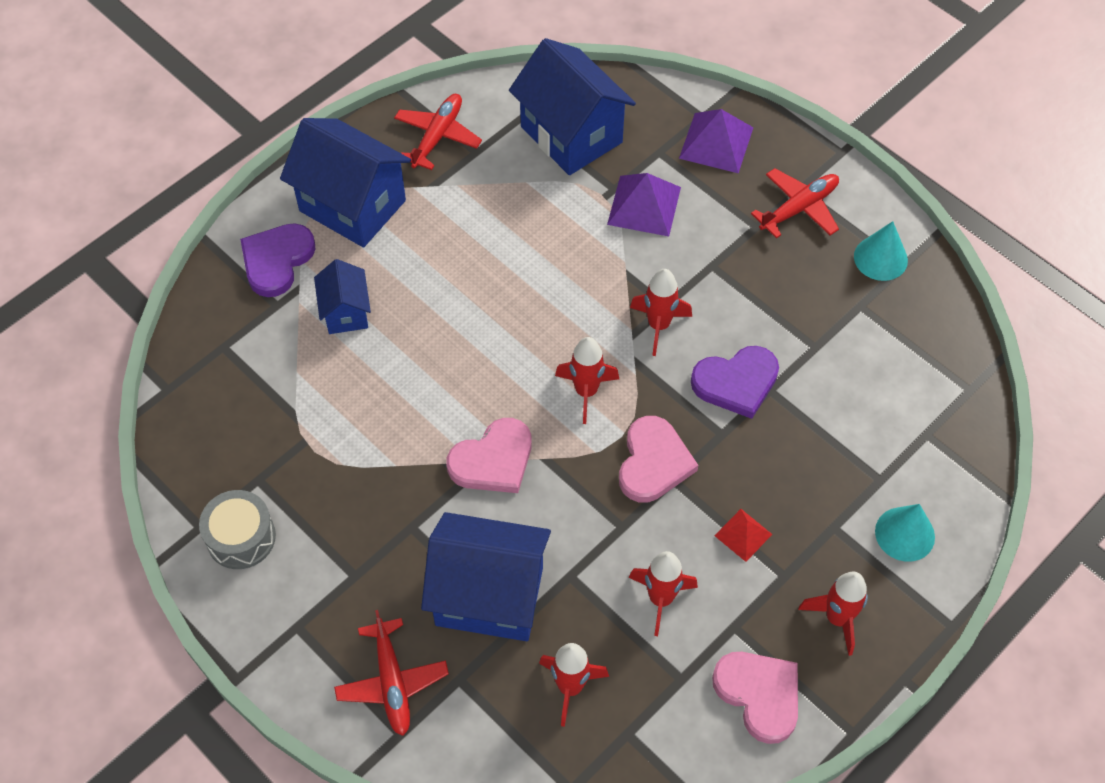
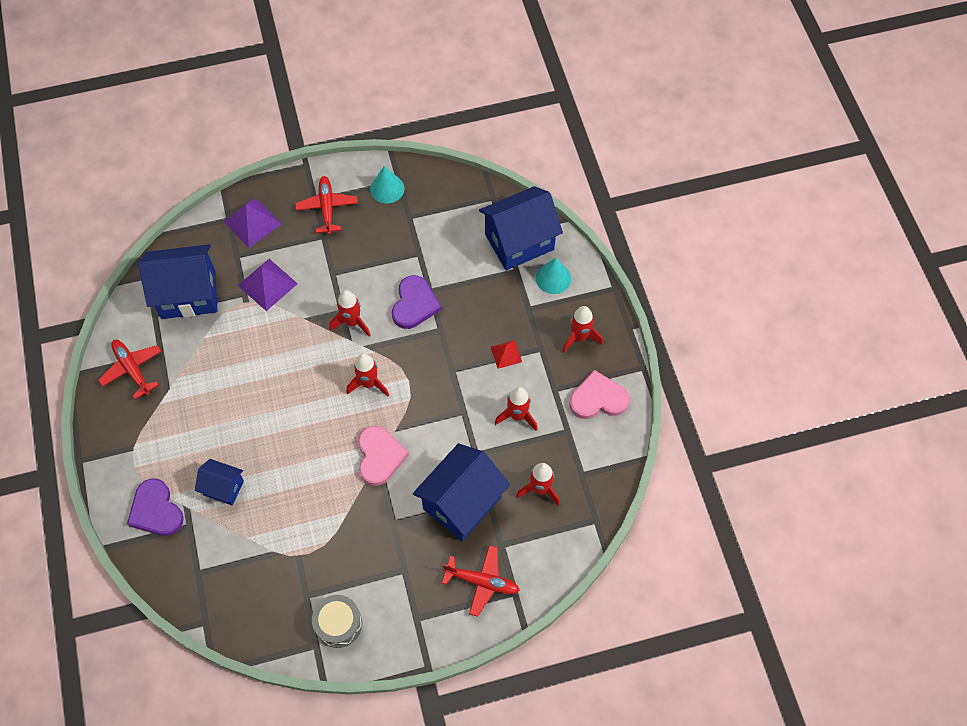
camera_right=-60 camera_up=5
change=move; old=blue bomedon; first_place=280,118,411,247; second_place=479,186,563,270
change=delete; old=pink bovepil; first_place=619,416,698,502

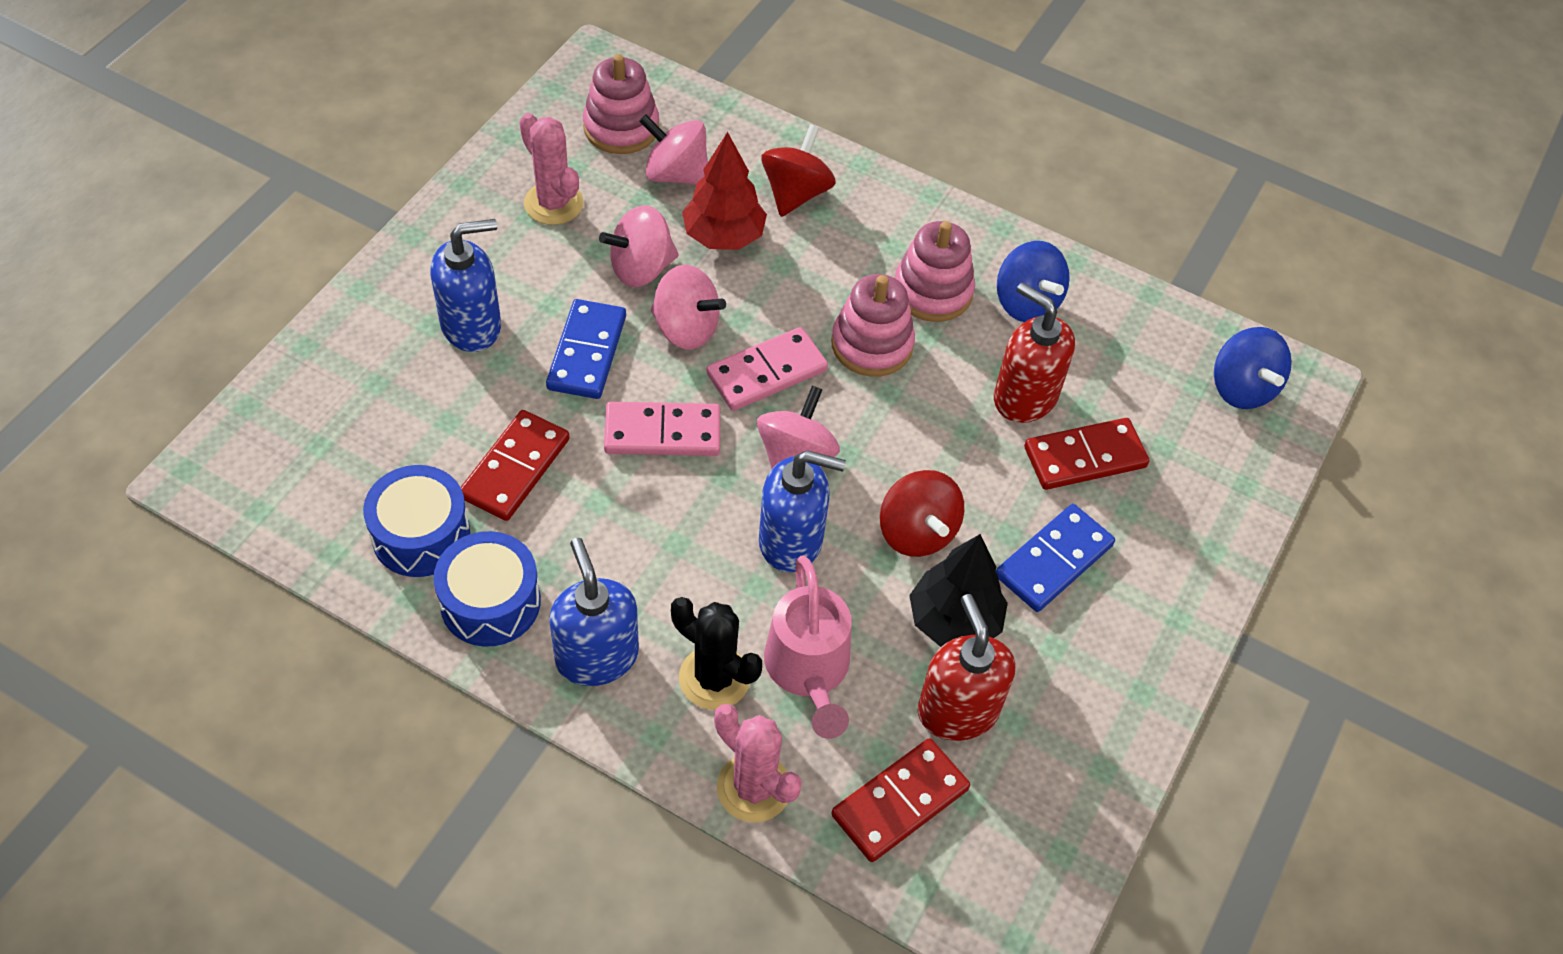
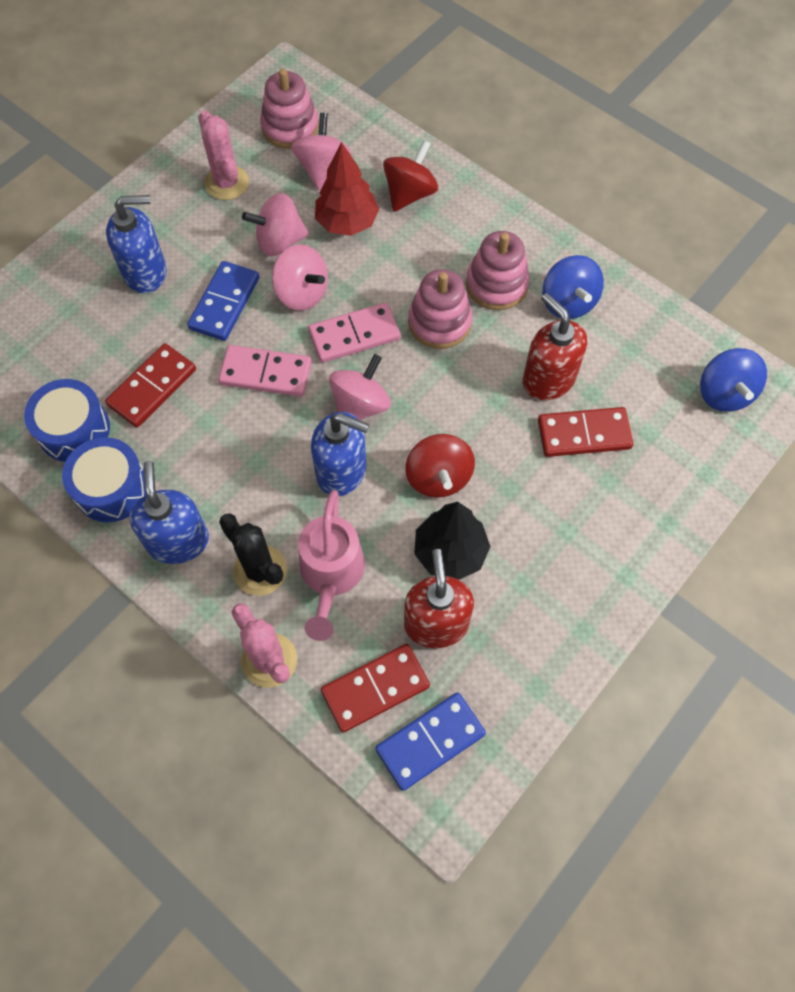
camera_right=15 camera_up=10
change=rotate; old=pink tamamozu; first_place=639,114,708,185; second_place=291,113,351,190; degrees=60
change=move; old=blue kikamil; first_place=996,504,1115,612; second_place=375,692,486,791

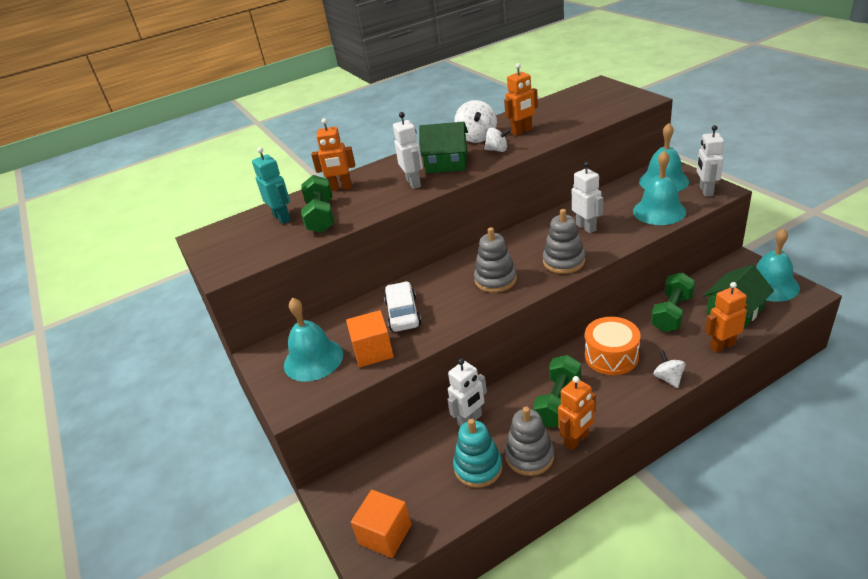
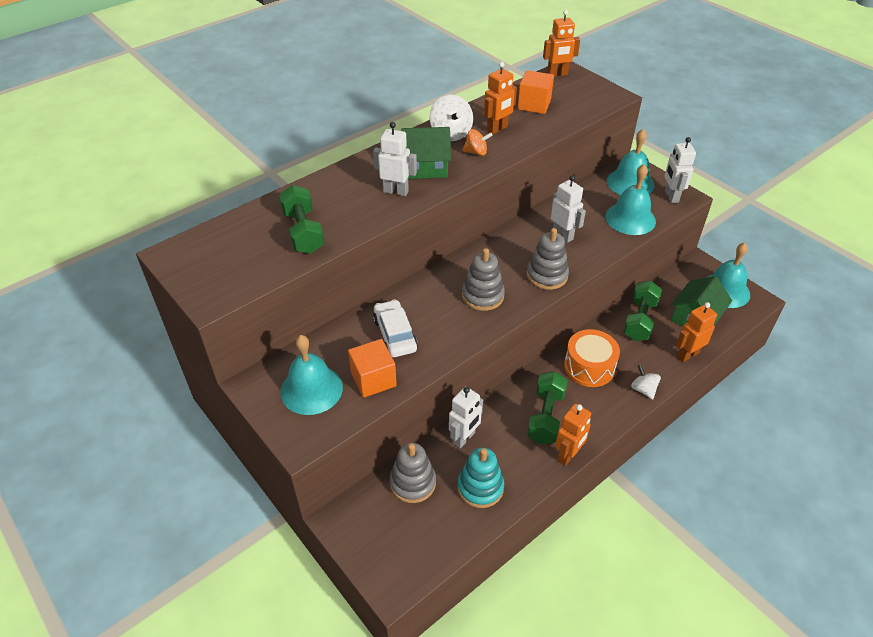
camera_right=-15 camera_up=10
change=rotate; old=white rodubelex; first_place=393,112,423,189; second_place=373,122,417,196; degrees=-45
change=move; old=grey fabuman; first_place=505,407,554,476; second_place=390,443,436,503
change=recolor; old=white tamamozu; new=orange tamamozu; first_place=484,127,511,152; second_place=462,129,493,156
change=move; old=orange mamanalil; first_place=351,490,411,558; second_place=517,70,554,114
change=move; old=orange rodubelex; first_place=311,118,355,191; second_place=543,10,580,77
change=delete; old=turquoise rodubelex; first_place=252,147,291,224

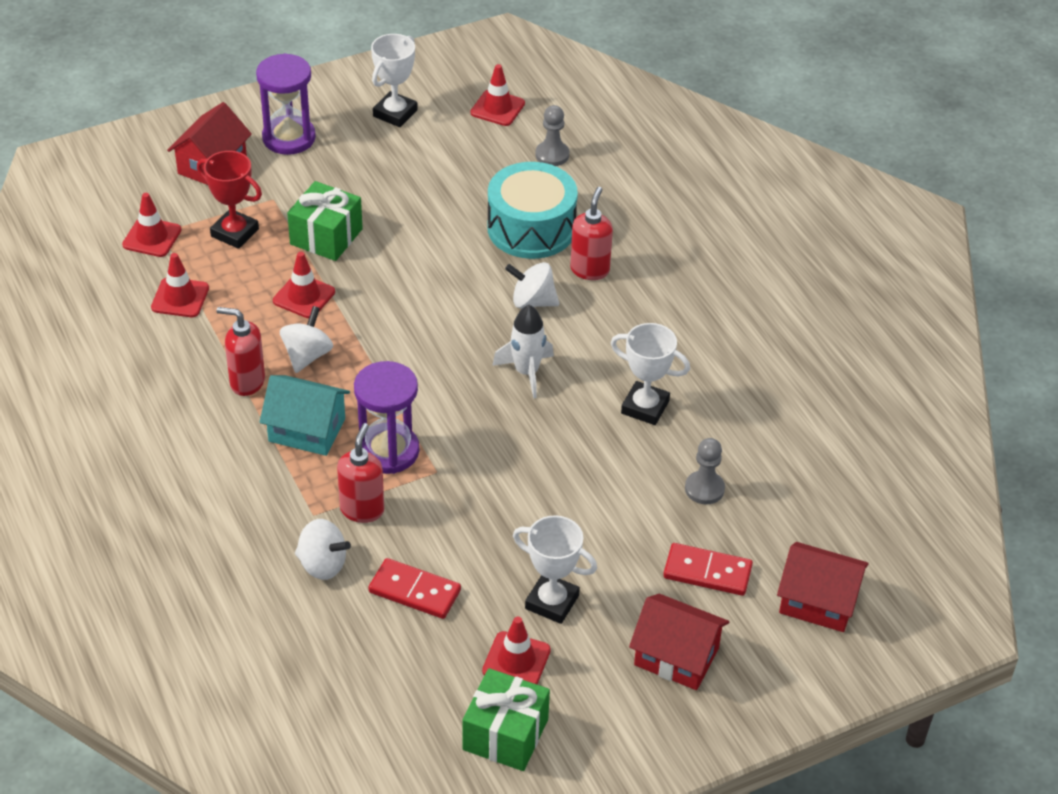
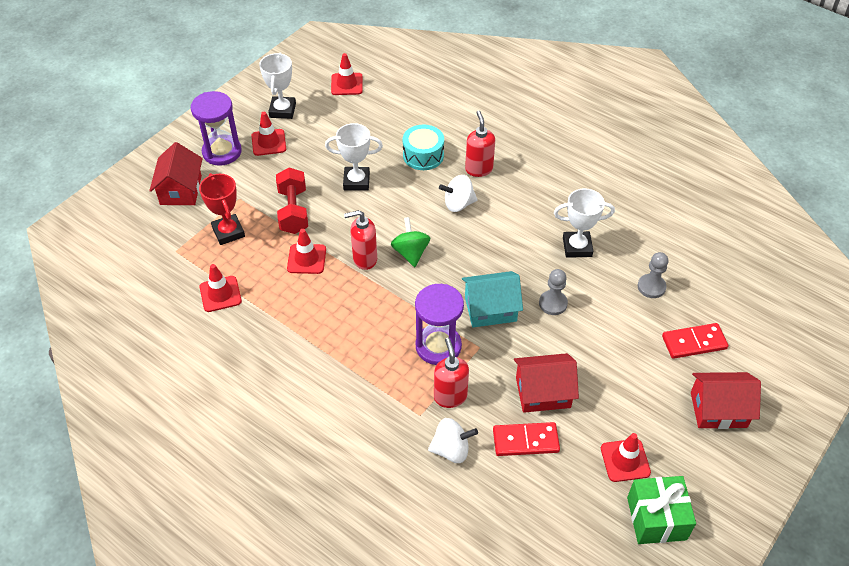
camera_right=-25 camera_up=5
change=rotate; old=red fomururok; first_place=197,151,262,249; second_place=199,173,245,245; degrees=60
change=move; old=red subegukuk; first_place=122,193,181,257; second_place=251,112,286,156
change=replace; old=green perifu; new=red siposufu; first_place=287,181,363,261; second_place=276,167,308,234
change=move; old=white fomururok; first_place=513,515,597,624; second_place=325,123,383,191
change=move; old=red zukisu; first_place=216,307,265,396; second_place=344,210,377,270
change=insert; new=green tamamozu; second_place=391,217,430,267
change=resize; old=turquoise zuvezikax; first_place=487,162,578,259; second_place=403,125,444,170; factor=0.66
change=move; old=turquoise bomedon; first_place=260,375,350,456; second_place=462,271,523,328
change=move; old=red bomedon; first_place=777,542,869,632; second_place=514,353,579,413
change=move; old=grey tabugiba; first_place=535,105,569,166; second_place=539,269,568,315
change=delete; old=white tamamozu; first_place=280,306,333,373
change=delete; old=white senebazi; first_place=492,305,554,399

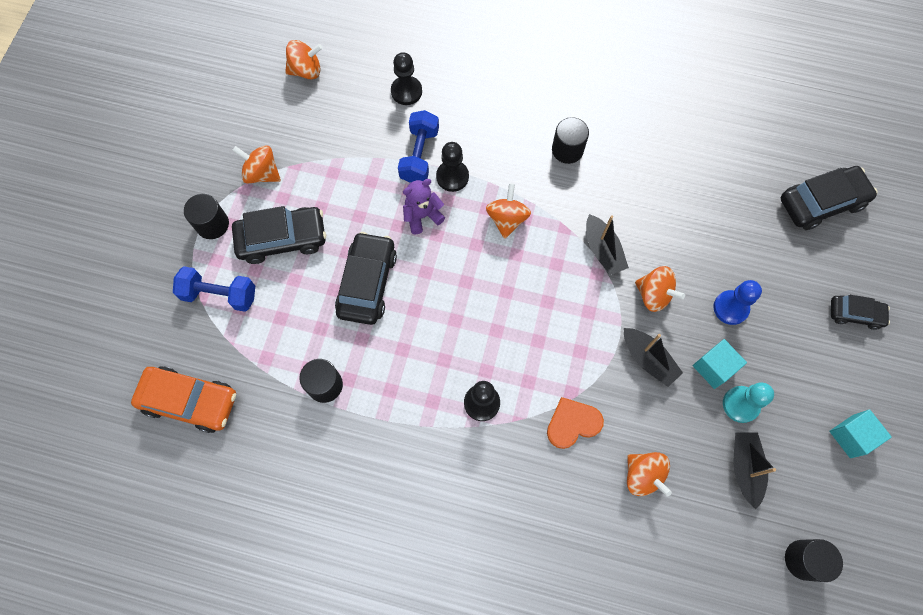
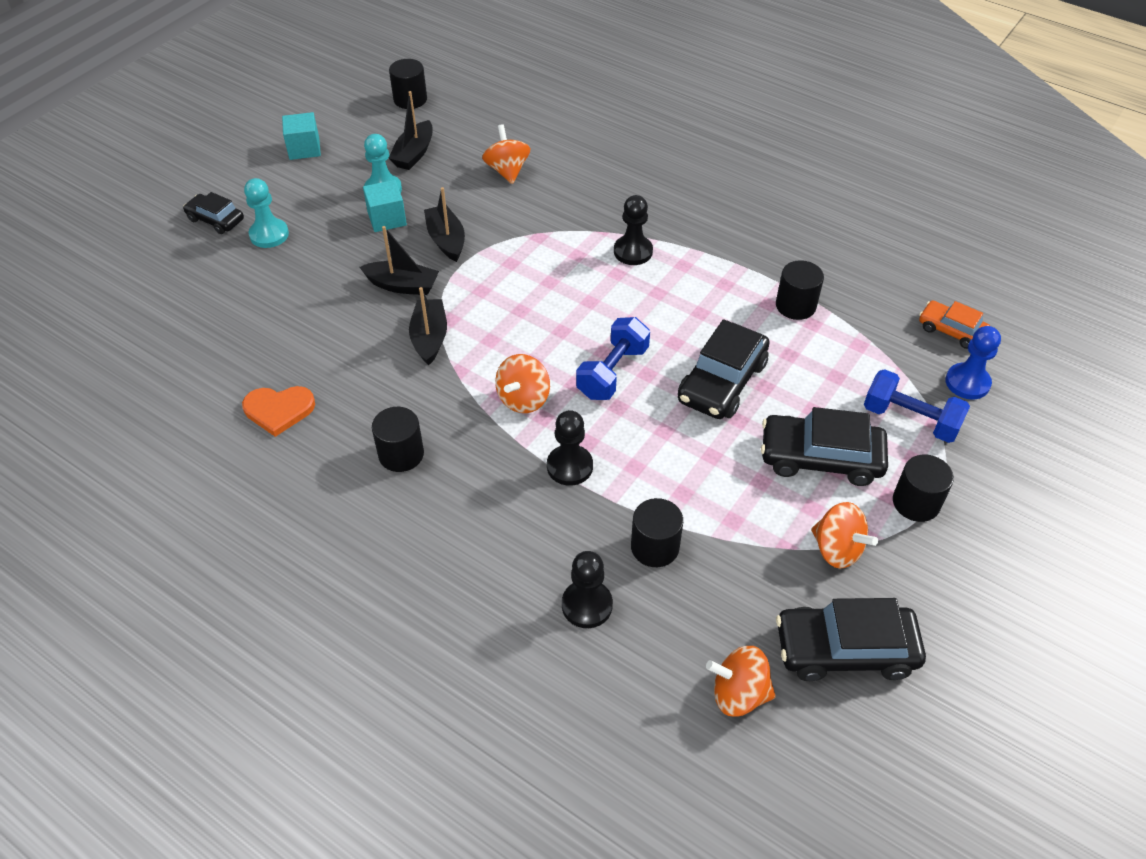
camera_right=-160 camera_up=-20
change=move; old=orange bovepil; first_place=547,397,604,449; second_place=242,386,315,437
change=insert; new=turquoise tabugiba; second_place=244,178,289,248
change=replace; old=orange tamamozu; new=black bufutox; first_place=635,266,685,312; second_place=359,226,439,295
change=move; old=blue siposufu; first_place=398,110,439,183; second_place=576,317,650,400
change=insert; new=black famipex; second_place=631,498,683,567
change=move; old=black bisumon; first_place=781,166,878,230; second_place=776,598,926,681
change=resize; old=orange bisumon; first_place=131,366,236,433; second_place=919,301,990,349; factor=0.59
change=move; old=blue tabugiba; first_place=713,280,762,325; second_place=945,326,1001,399
change=delete; old=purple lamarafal; first_place=403,179,445,234

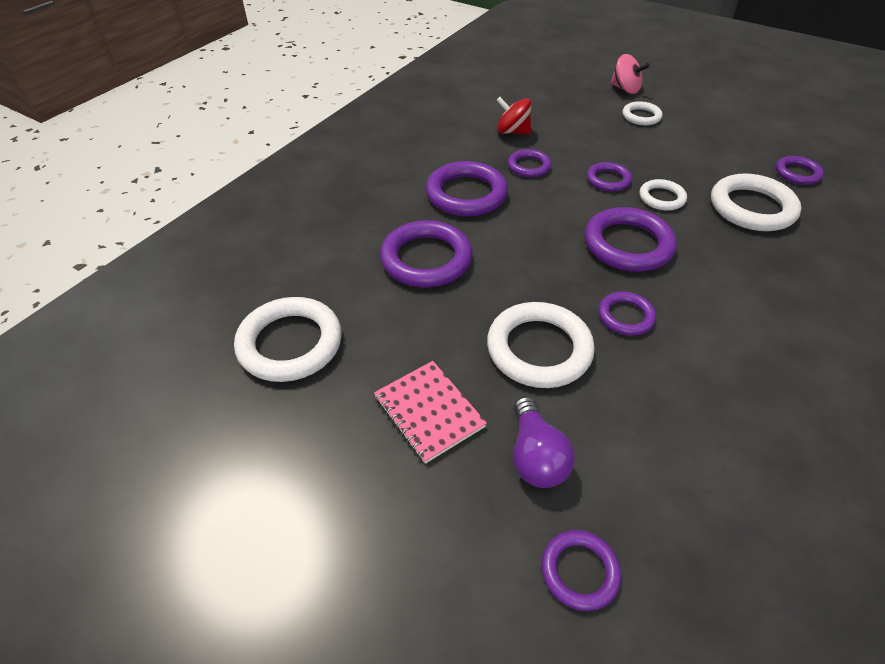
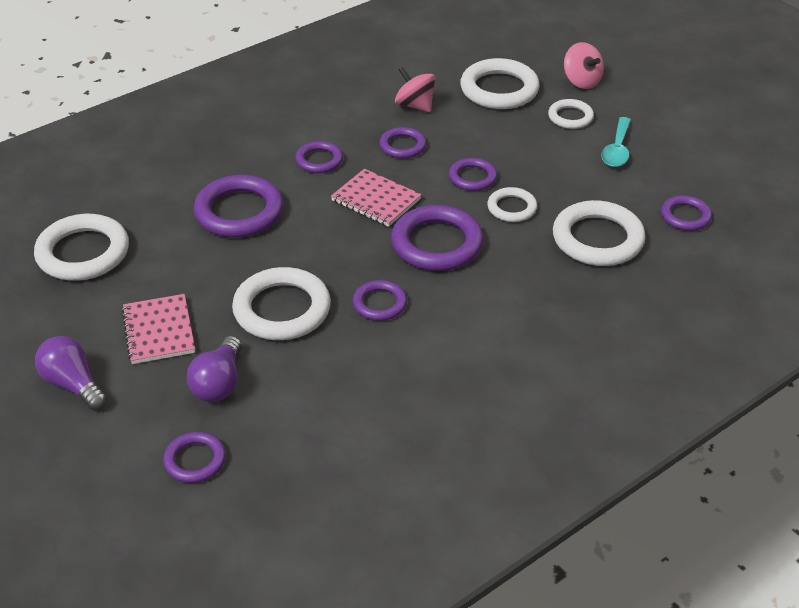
camera_right=20 camera_up=-5
change=insert; new=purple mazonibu; second_place=35,336,107,410
change=resize; old=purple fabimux; first_place=426,161,508,217; second_place=295,141,343,173; factor=0.56
change=insert; new=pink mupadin; second_place=331,169,422,227
change=recolor; old=red tamamozu; new=pink tamamozu; first_place=497,97,531,135; second_place=395,67,435,112
change=insert; new=white fabimux; second_place=460,58,540,109
change=insert; new=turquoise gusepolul; second_place=601,117,631,167

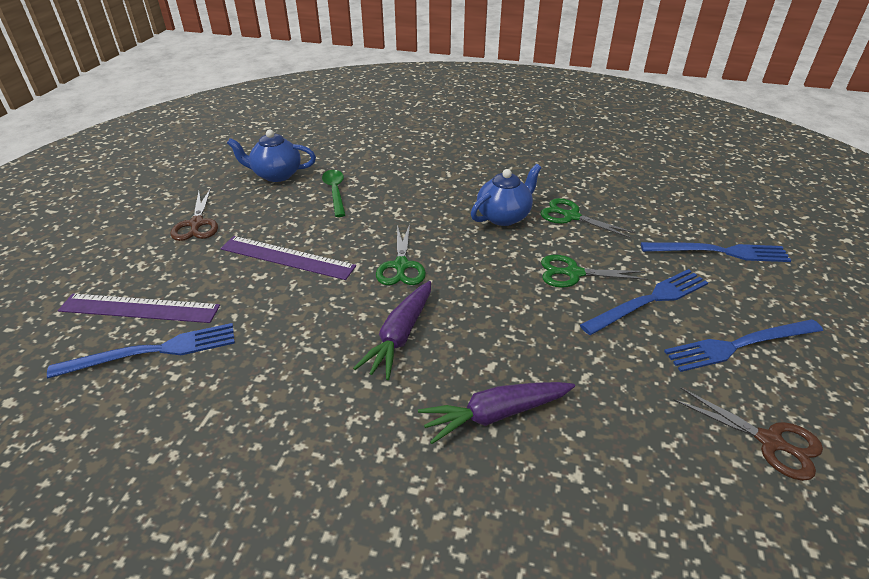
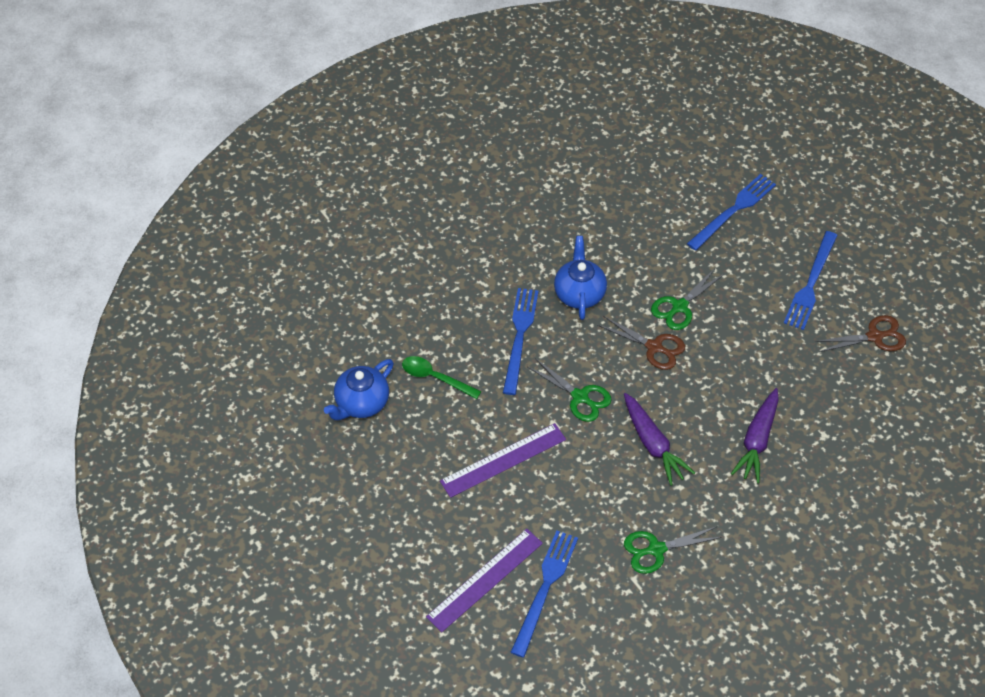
camera_right=-50 camera_up=15
change=move; old=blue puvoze; first_place=580,269,708,335; second_place=503,288,539,395
change=move; old=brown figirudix; first_place=170,188,218,241; second_place=597,316,685,370
change=move; old=green figirudix; first_place=540,198,635,238; second_place=624,527,722,574

